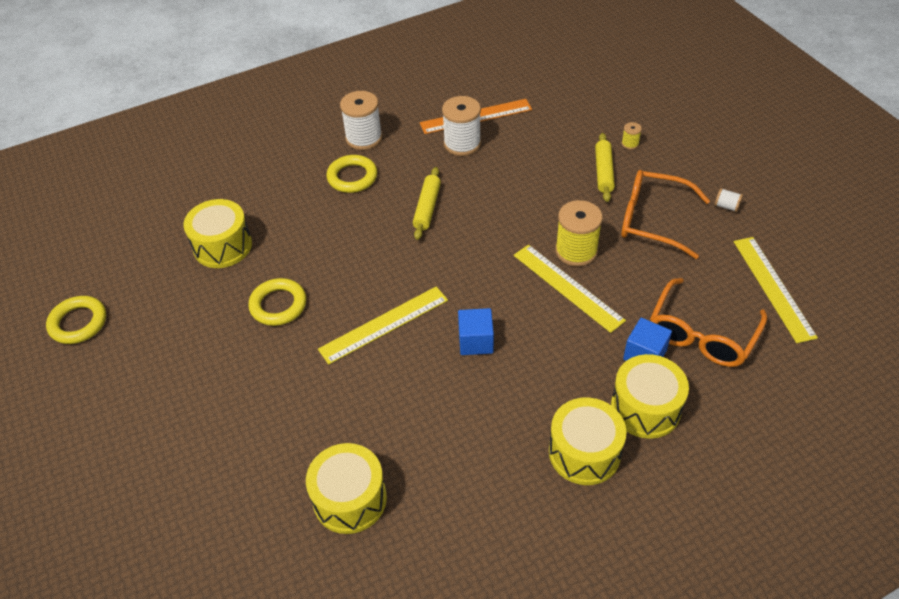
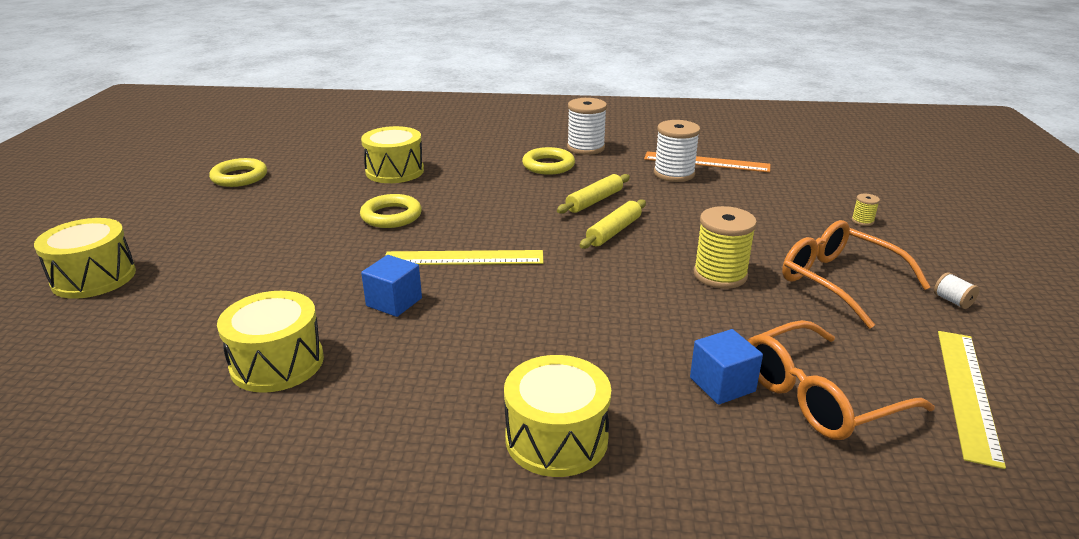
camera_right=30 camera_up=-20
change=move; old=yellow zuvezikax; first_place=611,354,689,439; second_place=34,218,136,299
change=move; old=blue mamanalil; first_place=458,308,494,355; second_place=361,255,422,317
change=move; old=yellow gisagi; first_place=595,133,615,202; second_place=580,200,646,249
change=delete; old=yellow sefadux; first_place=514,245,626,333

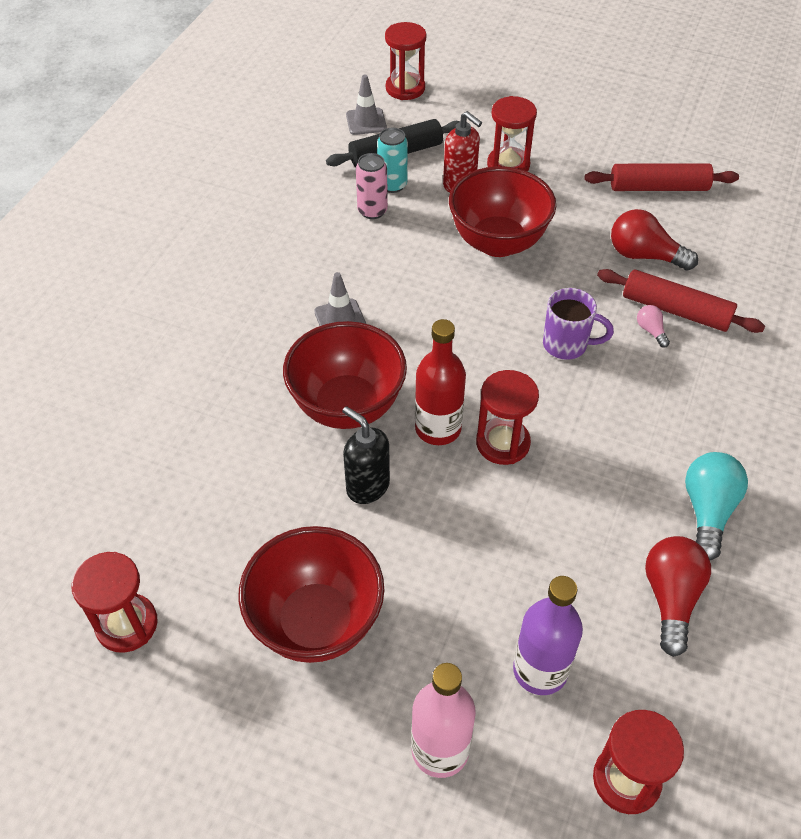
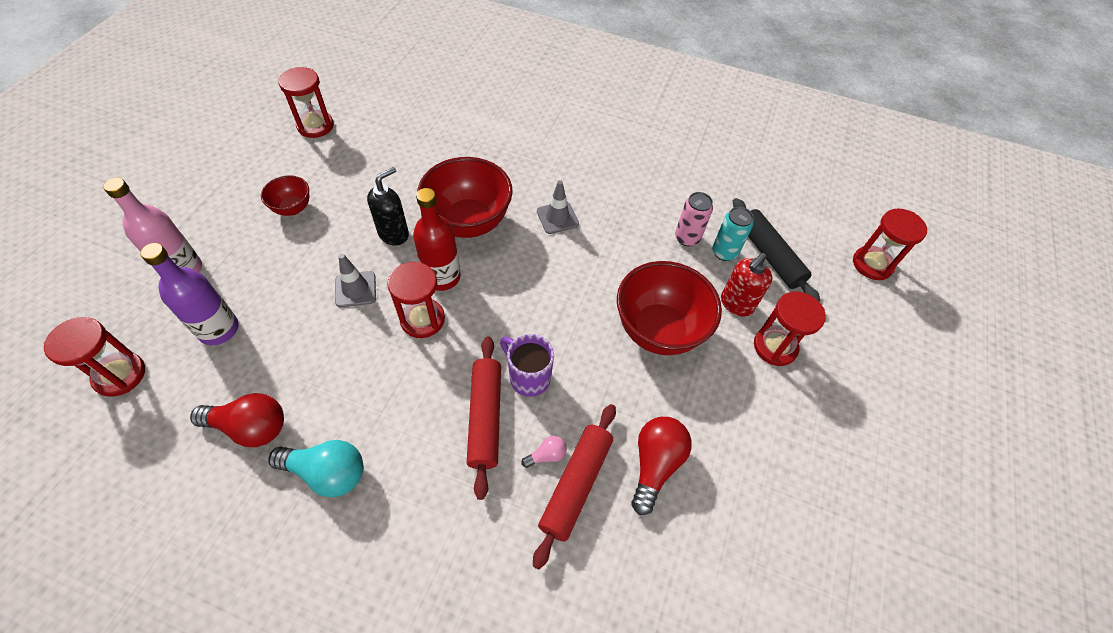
camera_right=85 camera_up=5
change=resize; old=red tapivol; first_place=238,526,385,663; second_place=261,175,309,216; factor=0.51
change=move; old=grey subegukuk; first_place=346,75,387,135; second_place=335,254,376,308
change=move; old=red gisagi; first_place=584,163,739,191; second_place=466,337,501,500
change=rotate; old=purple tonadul; first_place=543,288,614,360; second_place=500,334,554,397; degrees=120

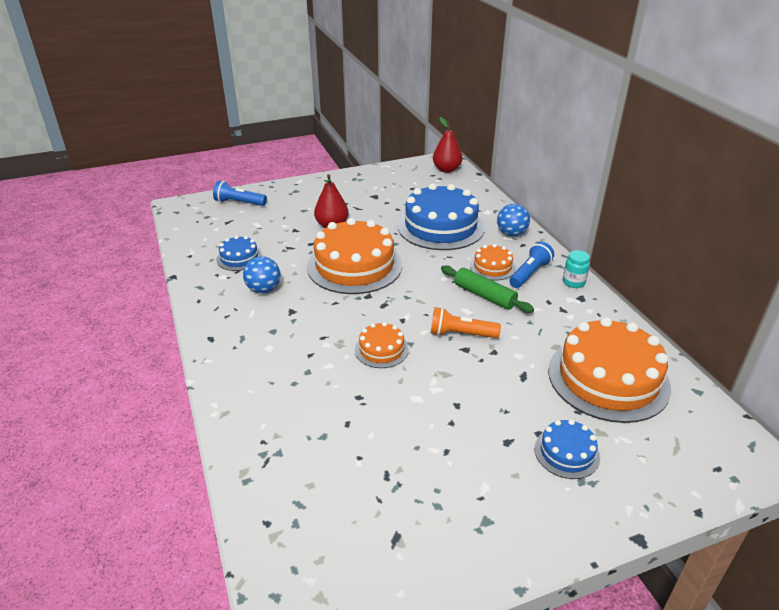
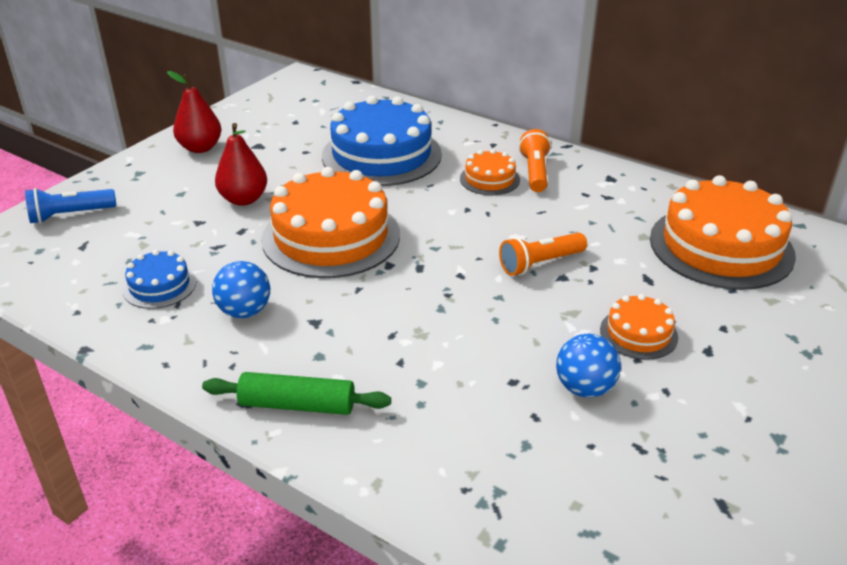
camera_right=-35 camera_up=0
change=move; old=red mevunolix; first_place=433,117,462,173; second_place=167,71,221,153
change=move; old=green gisagi; first_place=441,265,534,313; second_place=202,372,391,415
change=recolor; old=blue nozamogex; new=orange nozamogex; first_place=509,242,554,288; second_place=519,129,551,192
change=move; old=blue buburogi; first_place=497,204,530,236; second_place=556,334,621,397
change=move; old=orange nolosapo; first_place=355,322,409,368; second_place=600,294,678,360
change=delete; old=blue nolosapo; first_place=534,419,600,479
change=delete; old=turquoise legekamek; first_place=563,250,590,288

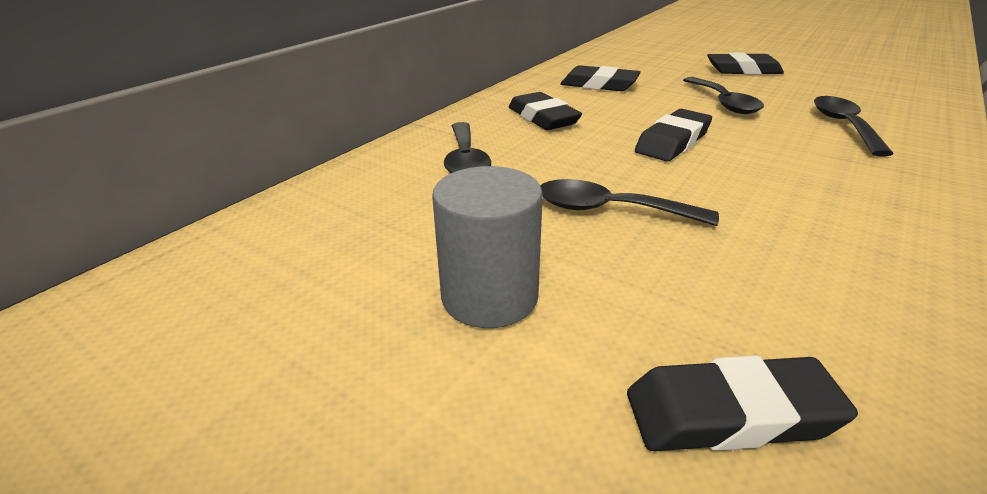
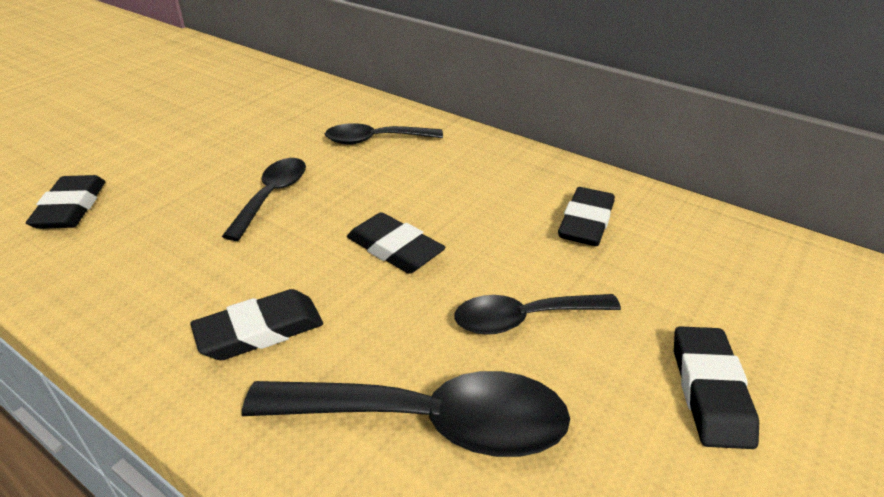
camera_right=90 camera_up=5
change=move; old=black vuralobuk; first_place=509,92,582,130; second_place=190,289,323,360
change=resize; old=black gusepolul; first_place=814,96,894,157; second_place=242,371,570,457; factor=1.61
change=delete; old=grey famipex; first_place=432,166,543,328

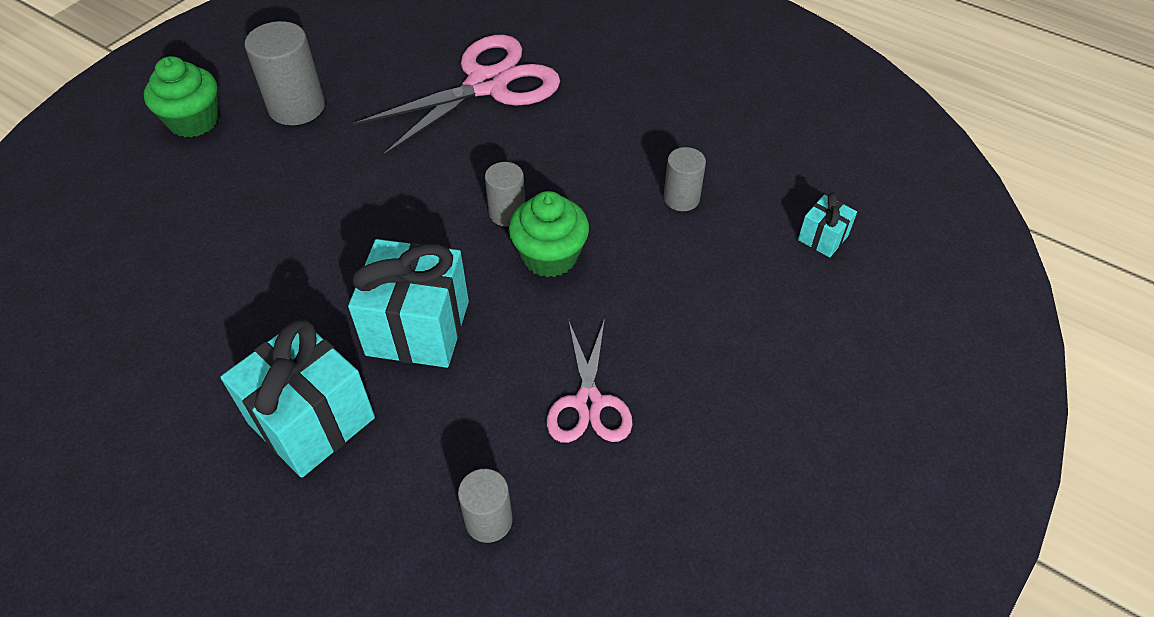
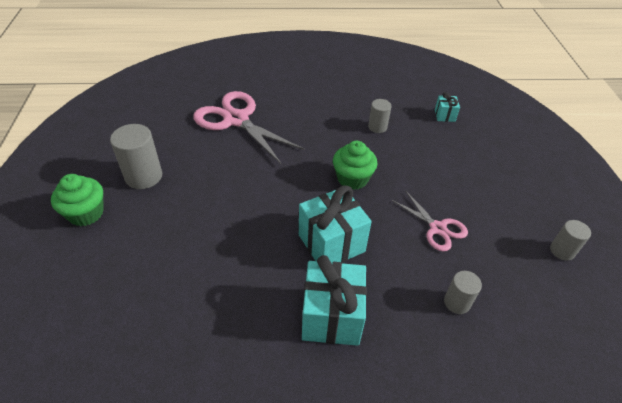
camera_right=-40 camera_up=-5
change=rotate; old=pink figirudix; first_place=353,35,560,157; second_place=193,91,305,165; degrees=-60
change=move; old=grey famipex; first_place=485,162,525,227; second_place=550,220,591,260

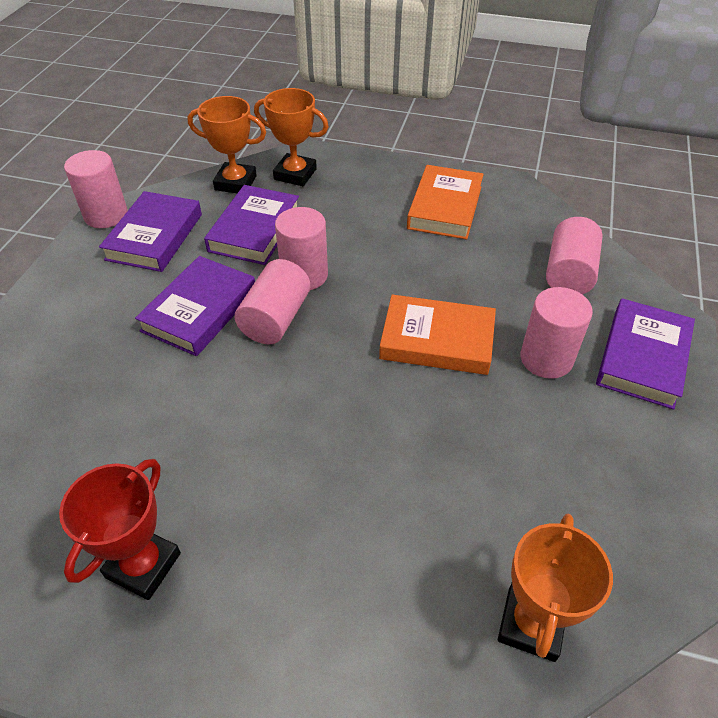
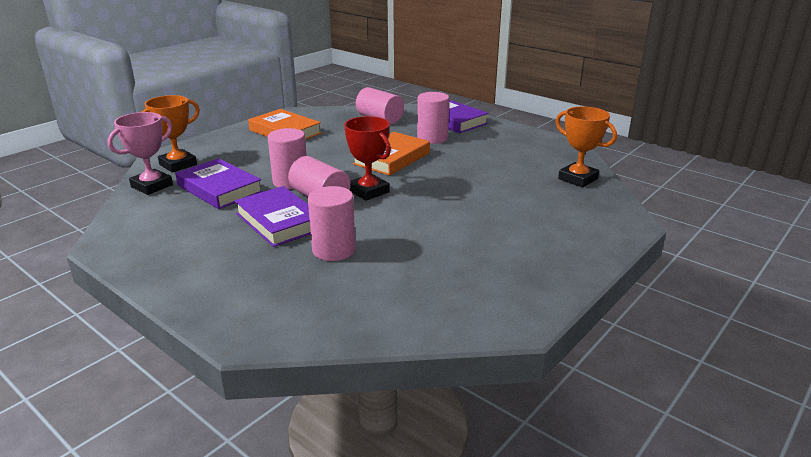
camera_right=-65 camera_up=-20
change=recolor; old=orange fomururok; new=pink fomururok; first_place=187,96,266,193; second_place=108,112,173,195
change=move; old=pink famipex; first_place=64,150,128,228; second_place=308,186,355,261
change=move; old=red fomururok; first_place=59,459,181,600; second_place=344,116,391,201
change=delete; old=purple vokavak; first_place=99,191,202,272

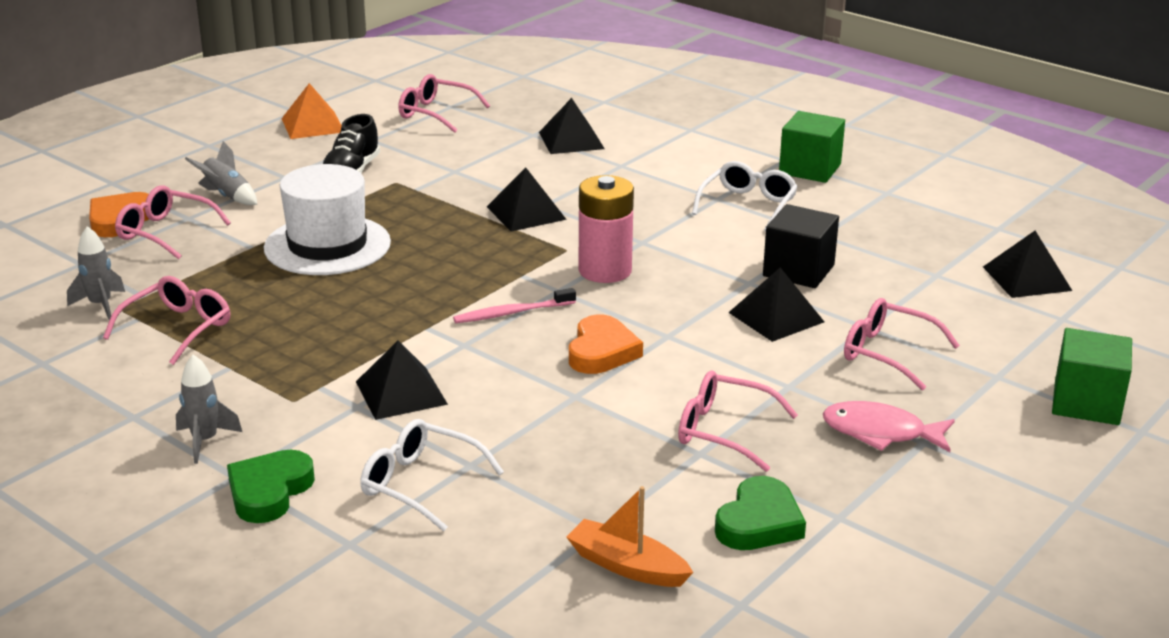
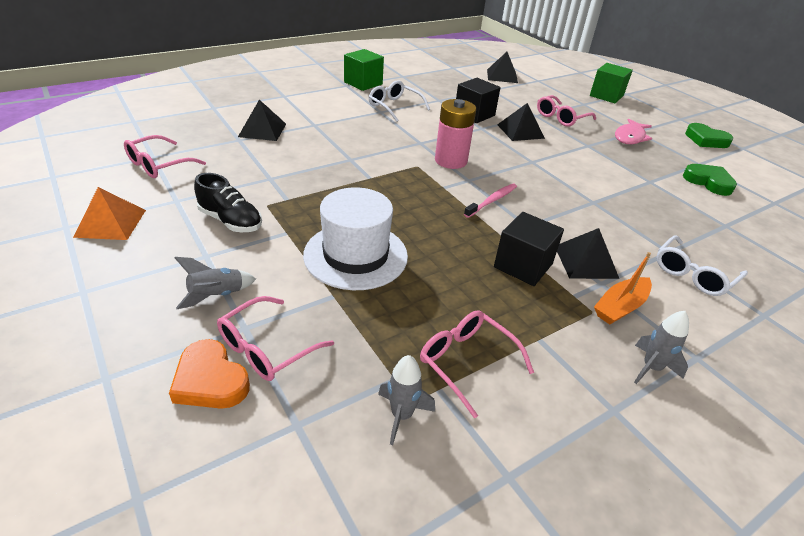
camera_right=-75 camera_up=10
change=rotate; old=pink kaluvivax; first_place=453,288,576,323; second_place=464,184,517,218; degrees=-135
change=insert; new=black mamanalil; second_place=494,212,564,286
change=move; old=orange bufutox; first_place=566,486,693,587; second_place=594,252,652,324
change=move; old=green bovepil; first_place=227,449,315,523; second_place=685,123,733,148
change=delete; old=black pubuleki; first_place=487,167,567,232
change=delete; old=orange bovepil; first_place=569,314,643,374
change=delete; old=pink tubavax; first_place=678,370,798,472

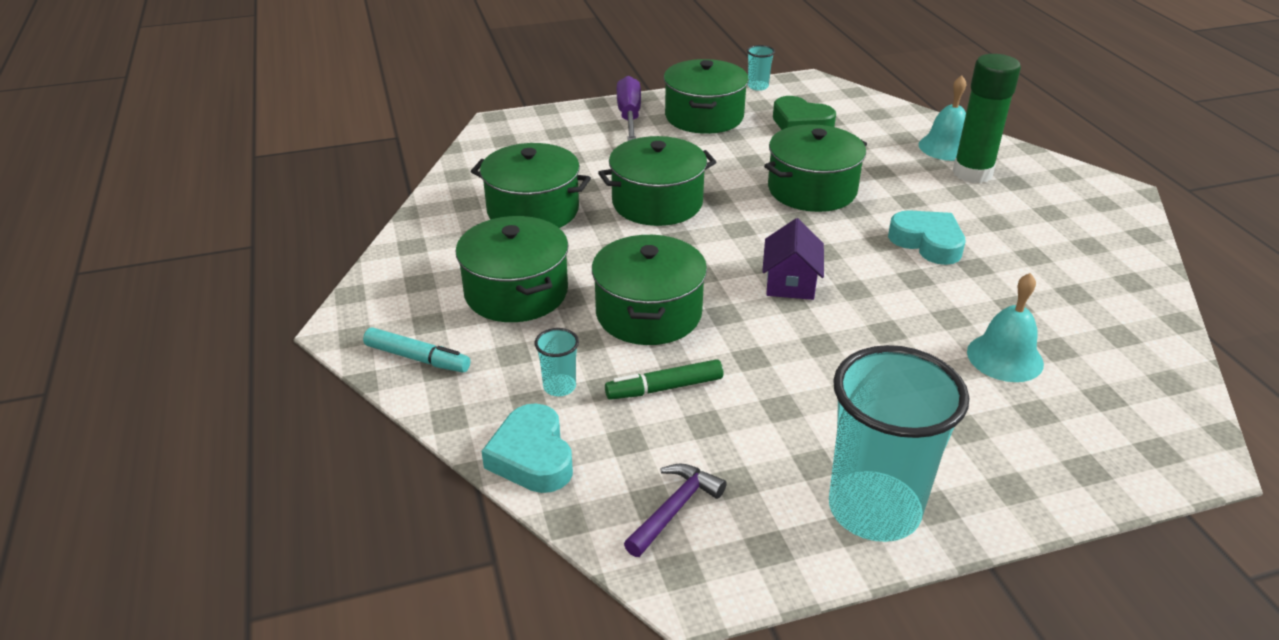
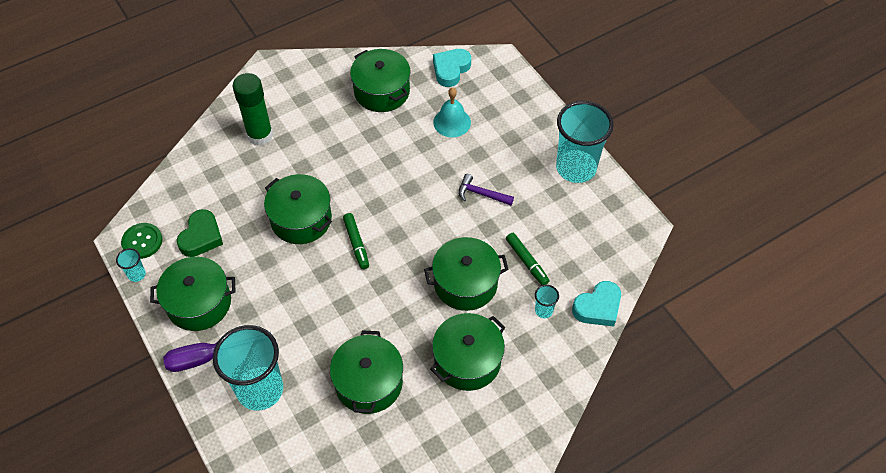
camera_right=-105 camera_up=20
change=insert; new=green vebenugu; second_place=121,223,163,259
change=insert; new=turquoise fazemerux; second_place=213,325,283,411
change=insert; new=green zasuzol; second_place=343,213,369,269
change=move; old=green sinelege; first_place=598,136,717,226; second_place=350,49,411,112
change=move; old=turquoise bovepil; first_place=888,210,965,265; second_place=433,49,471,87
change=move; old=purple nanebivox; first_place=624,463,727,557; second_place=459,174,514,205
change=delete; old=turquoise zasuzol; first_place=363,327,470,373
change=delete; old=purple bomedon; first_place=762,218,824,300
change=delete; old=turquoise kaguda; first_place=919,75,967,161

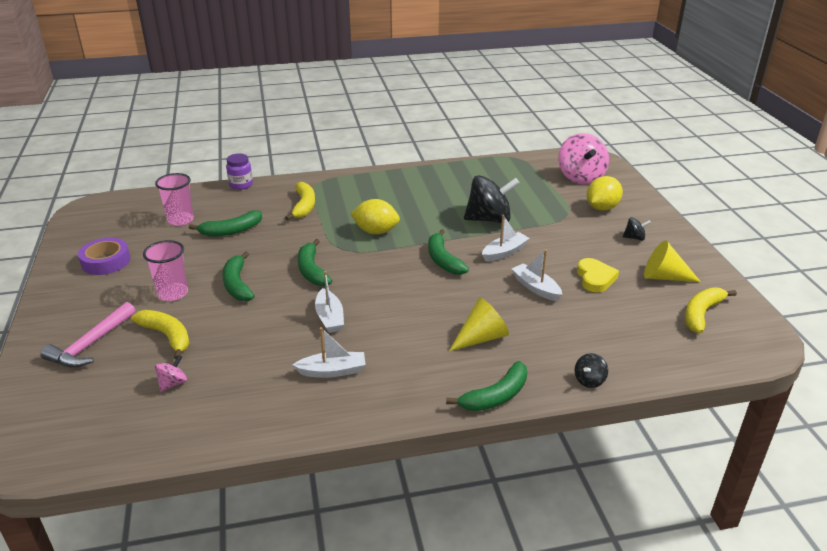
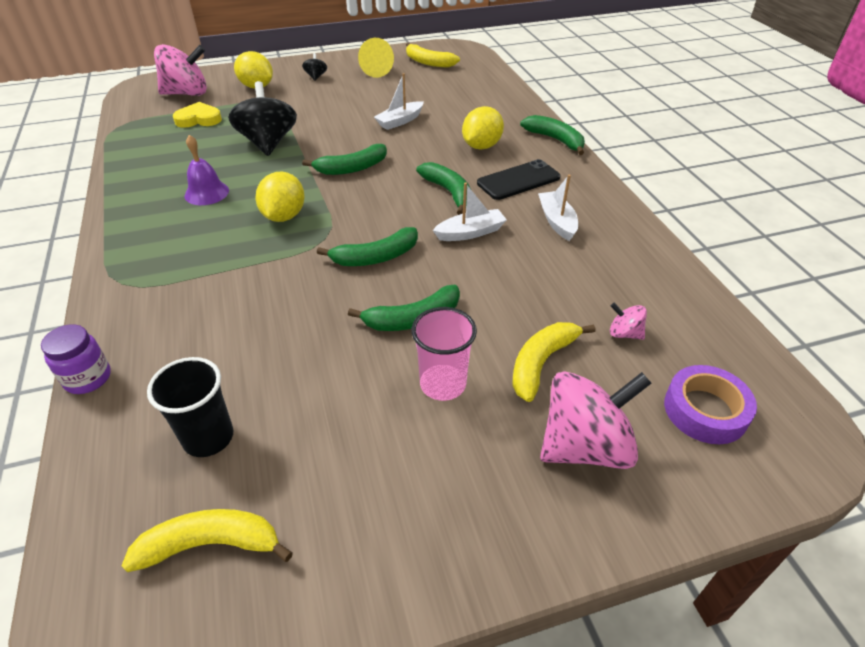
camera_right=-95 camera_up=10
change=move; old=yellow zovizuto; first_place=285,182,315,220; second_place=122,509,293,572
change=recolor; old=pink fazemerux; new=black fazemerux; first_place=155,173,194,226; second_place=147,357,233,457
change=move; old=yellow bovepil; first_place=577,258,619,292; second_place=173,102,222,128
change=insert; new=purple kaguda; second_place=185,135,229,205
change=move; old=green zovizuto; first_place=189,210,262,237; second_place=416,162,471,215
change=replace; old=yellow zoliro; new=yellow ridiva; first_place=449,298,509,351; second_place=462,106,504,150
change=insert; new=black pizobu; second_place=477,159,561,200
change=replace; old=pink nanebivox; new=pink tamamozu; first_place=41,302,136,368; second_place=540,371,652,469
change=move; old=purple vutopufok; first_place=78,238,130,275; second_place=664,365,757,444
change=delete; old=white bufutox; first_place=482,215,530,262
change=delete; old=black tamamozu; first_place=575,353,608,388

